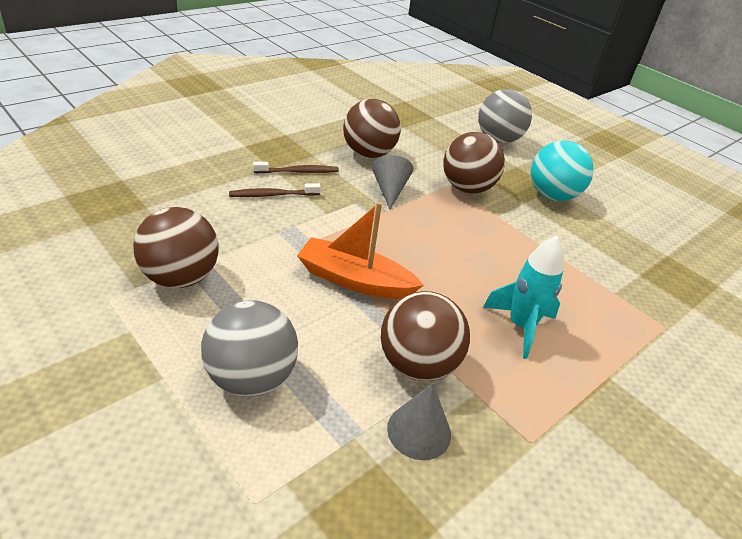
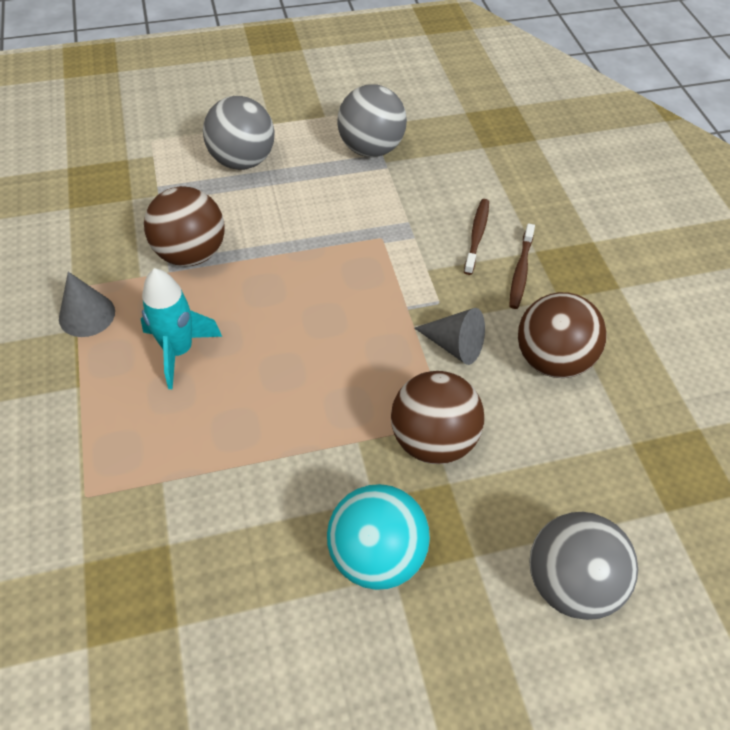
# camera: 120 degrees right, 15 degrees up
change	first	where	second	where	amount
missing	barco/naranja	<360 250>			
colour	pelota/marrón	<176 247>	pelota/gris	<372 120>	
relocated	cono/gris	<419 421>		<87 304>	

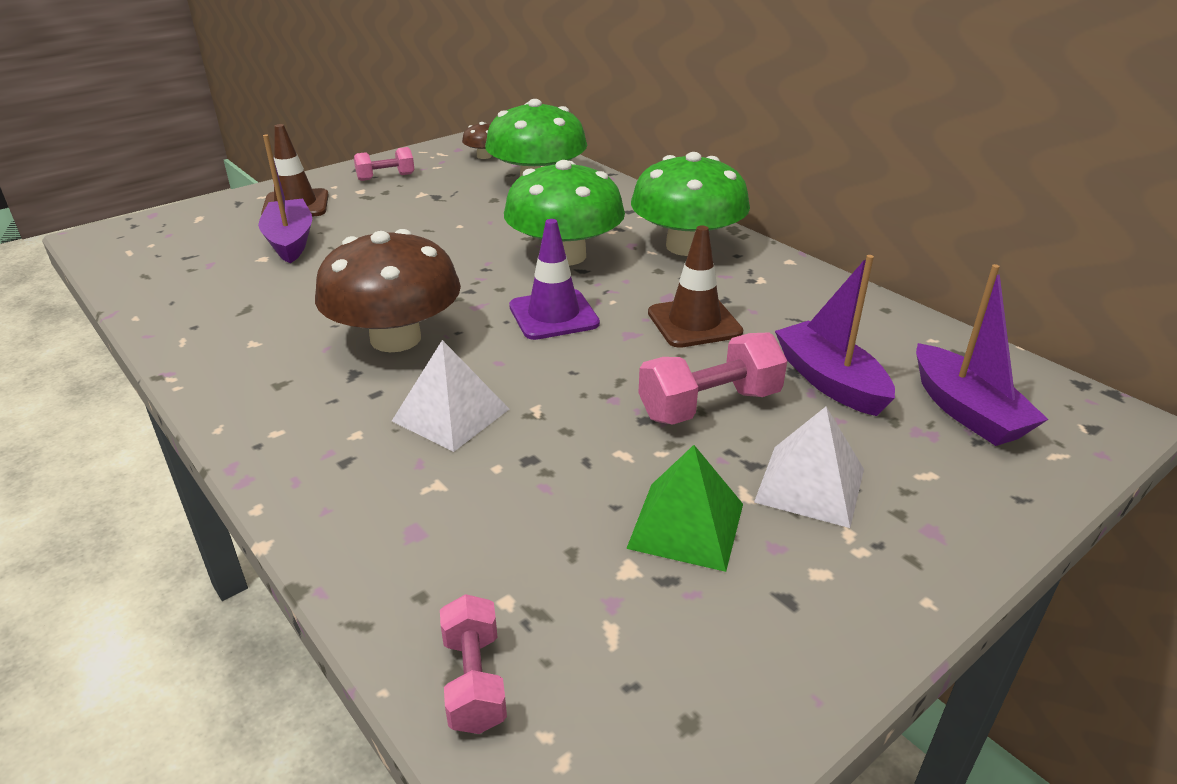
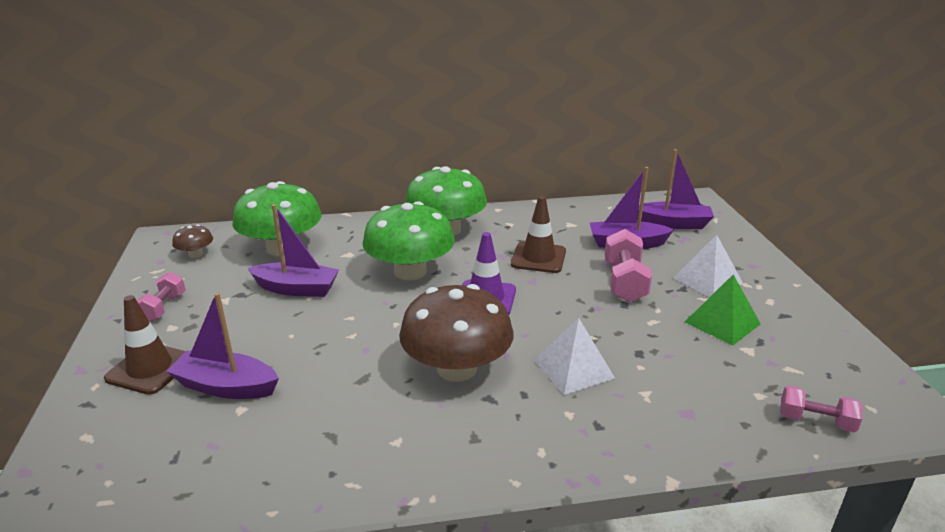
# camera: 60 degrees left, 5 degrees down
change	first	where	second	where	amount
appeared			barco/morado	<293 250>	

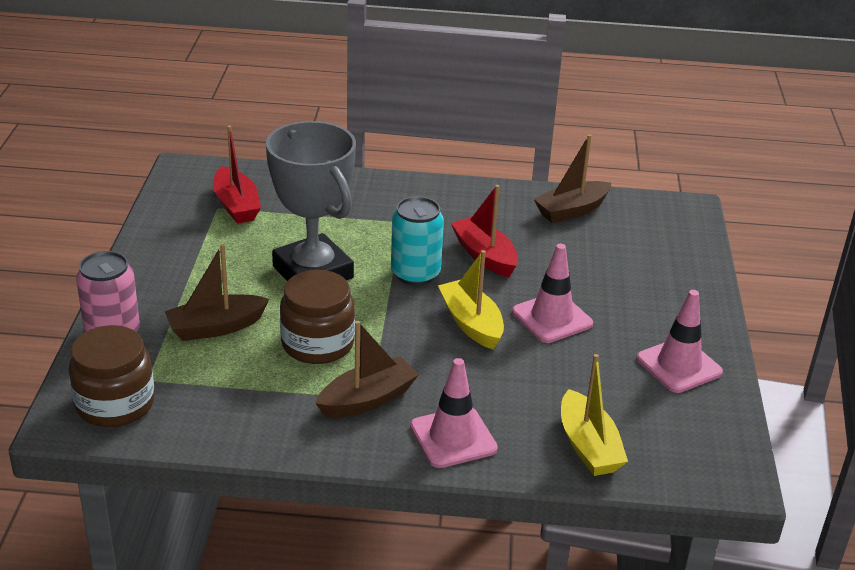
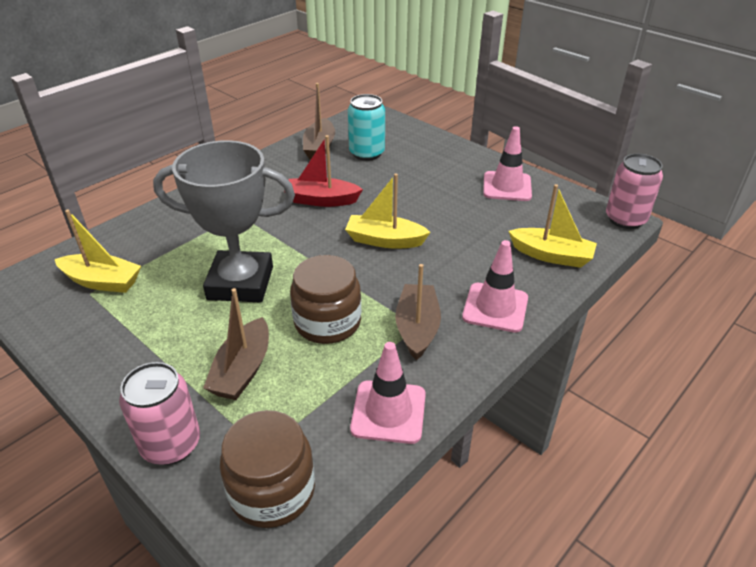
# camera: 50 degrees left, 5 degrees up
change	first	where	second	where	amount
colour	barco/rojo	<237 175>	barco/amarillo	<98 251>	
relocated	lata/turquesa	<417 241>		<366 127>	
relocated	cono de tráfico/rosa	<552 293>		<388 393>	
appeared			lata/rosa	<634 191>	

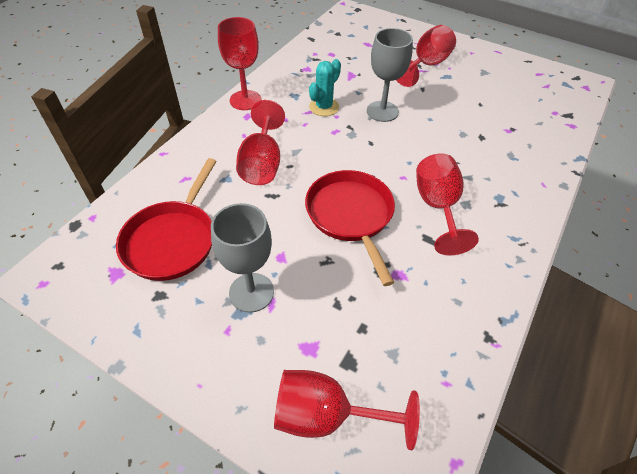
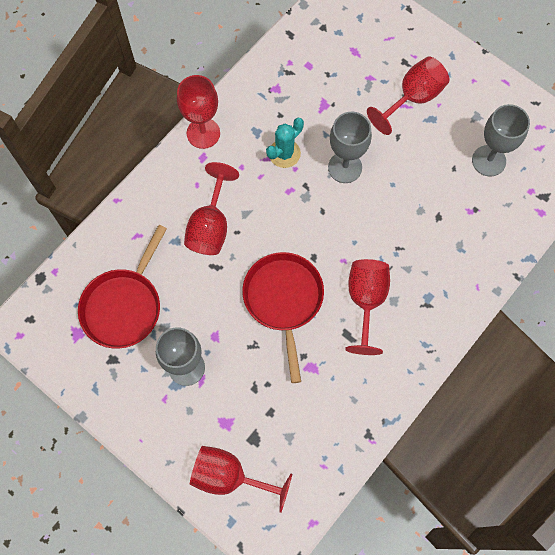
# camera: 10 degrees right, 20 degrees up
change	first	where	second	where	amount
appeared			copa/gris	<501 140>	

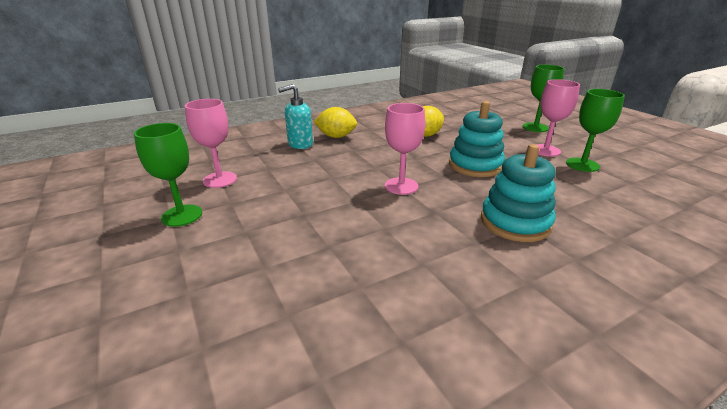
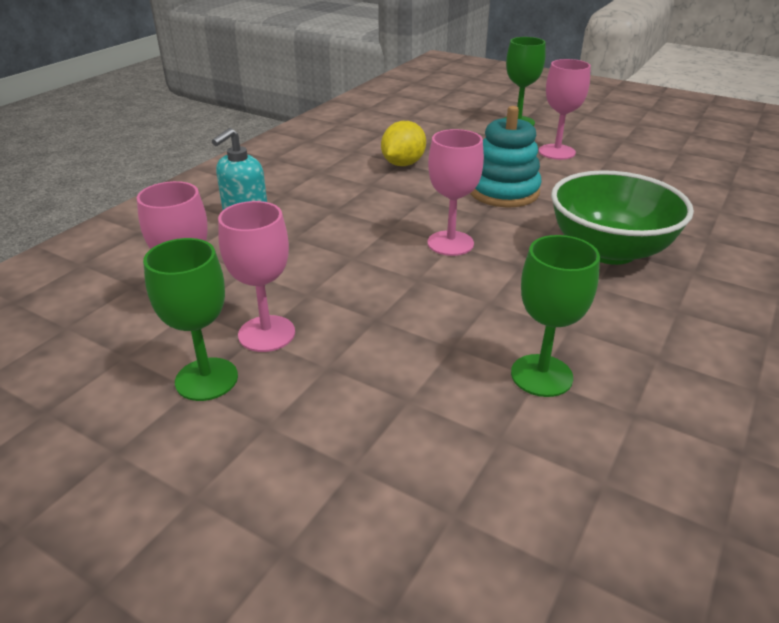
# camera: 30 degrees left, 5 degrees up
change	first	where	second	where	amount
relocated	copa/verde	<595 130>		<555 316>	
missing	limón/amarillo	<335 122>			
exchanged	juguete apilable/turquesa	<518 193>	cuenco/verde	<622 217>	
appeared			copa/rosa	<256 276>	

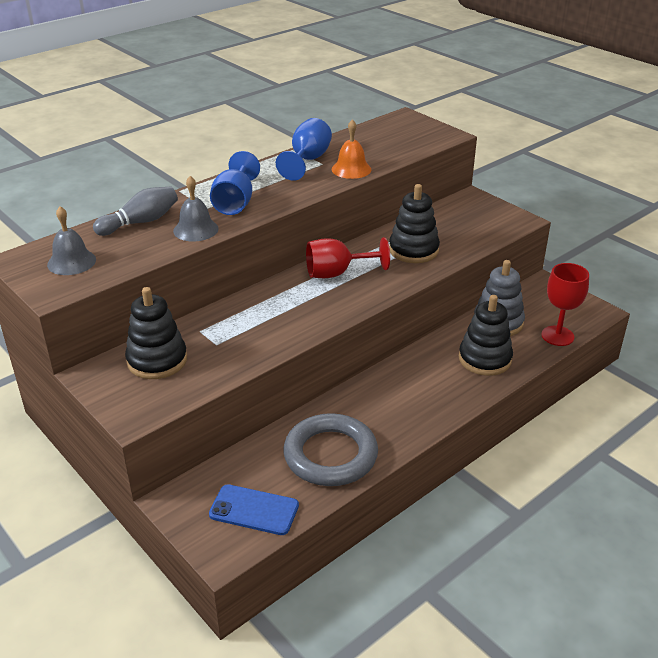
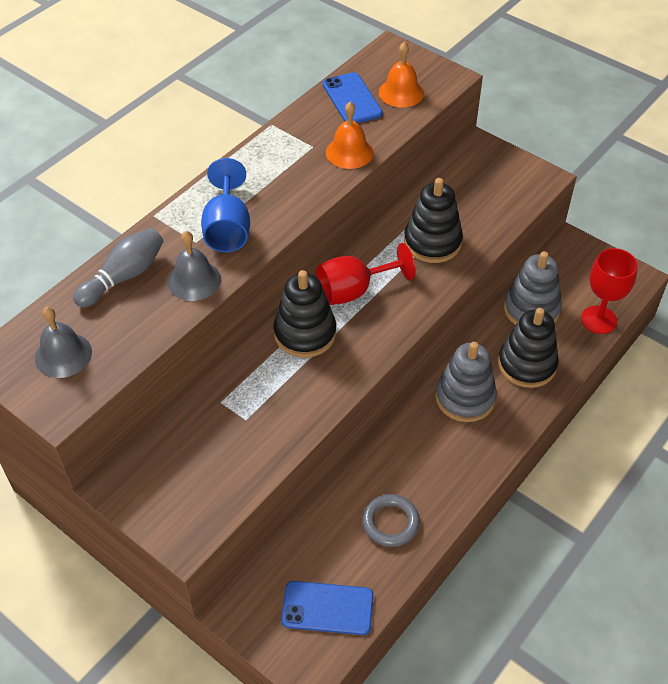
# camera: 10 degrees left, 15 degrees up
change	first	where	second	where	amount
missing	copa/azul	<304 149>			
relocated	juguete apilable/negro	<156 333>		<305 314>	
size	anillo/gris	<330 449>		<391 520>	x0.56
appeared			campana/naranja	<401 74>	
appeared			móvil/azul	<353 97>	
appeared			juguete apilable/gris	<466 382>	

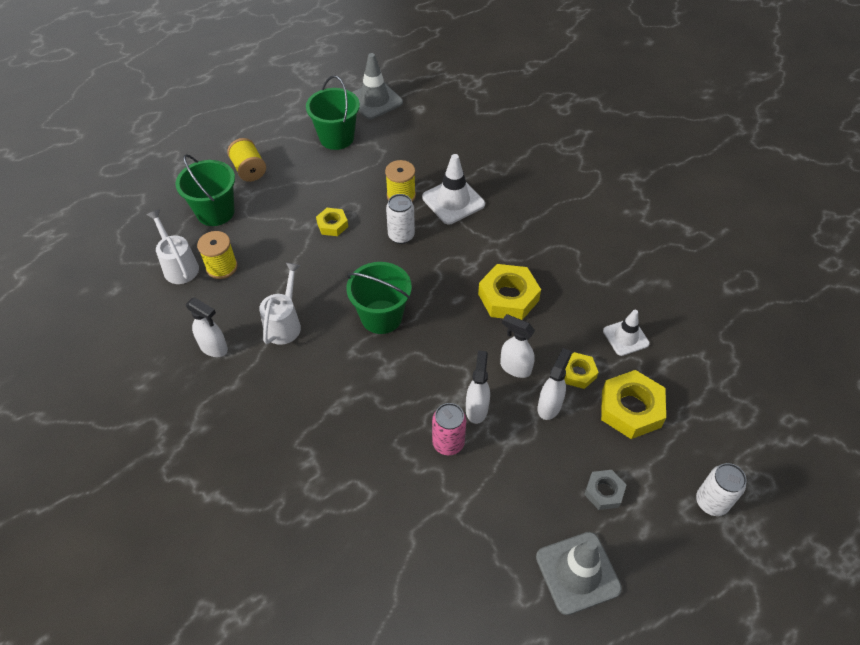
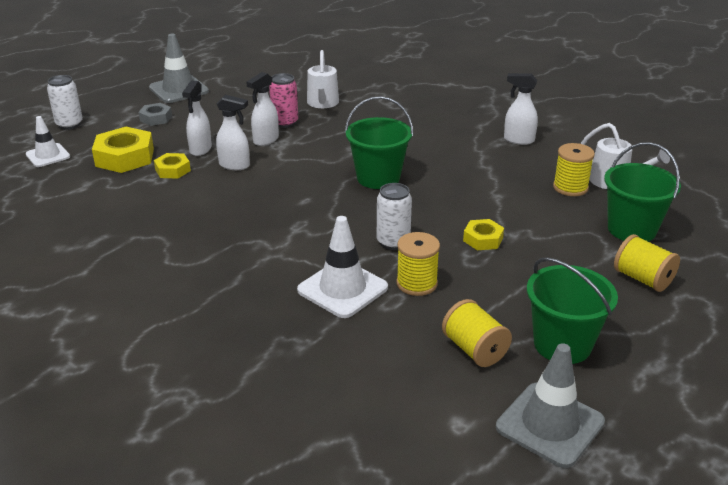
# camera: 165 degrees right, 20 degrees down
change	first	where	second	where	amount
relocated	regadera/blanco	<280 304>		<323 79>	
missing	tuerca/amarillo	<509 292>			
relocated	cono de tráfico/blanco	<626 333>		<48 141>	
spun	pulverizador/blanco	<478 387>		<262 109>	45 degrees clockwise
appeared			carrete/amarillo	<477 333>	

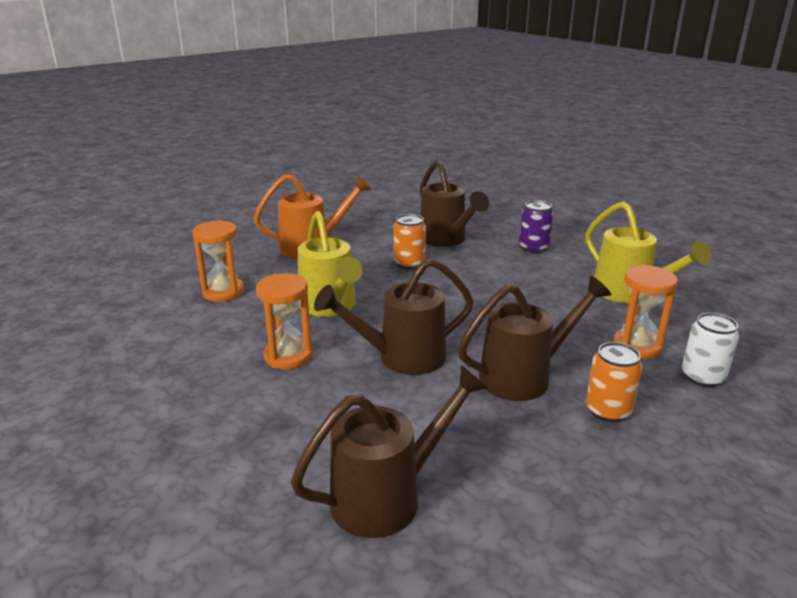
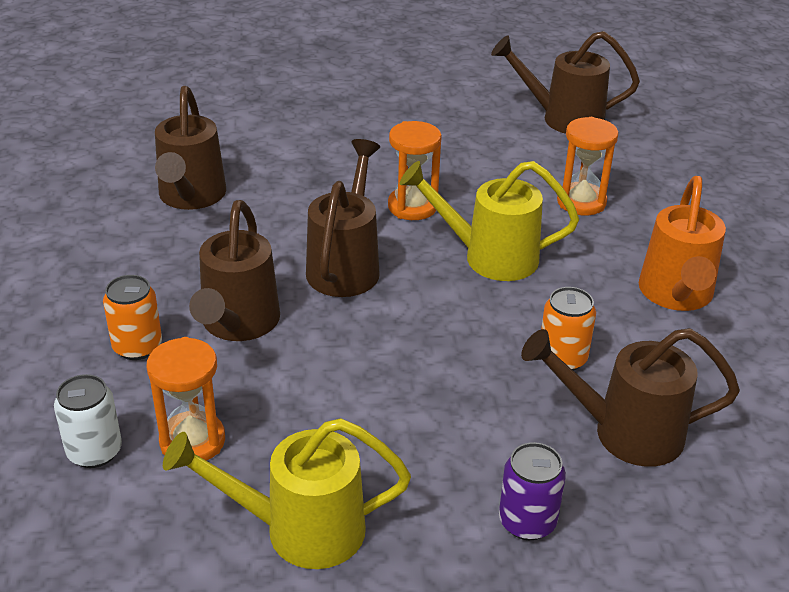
# camera: 120 degrees right, 10 degrees up
change	first	where	second	where	amount
appeared			regadera/marrón	<565 82>	

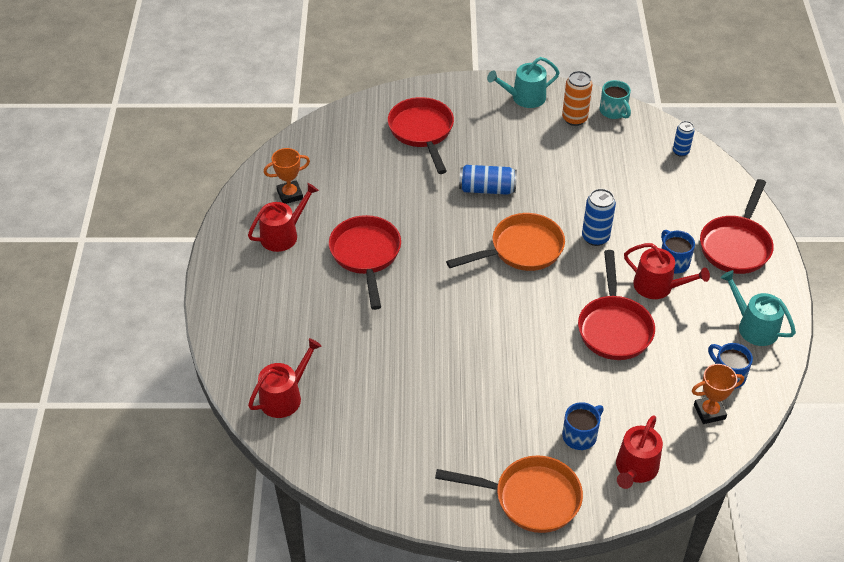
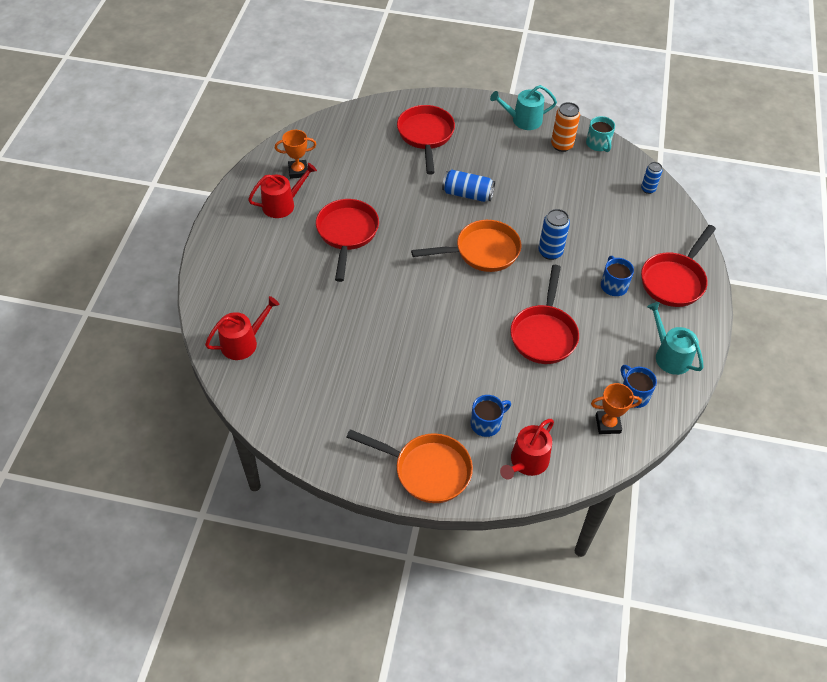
# camera: 10 degrees right, 5 degrees up
change	first	where	second	where	amount
missing	regadera/rojo	<667 271>			

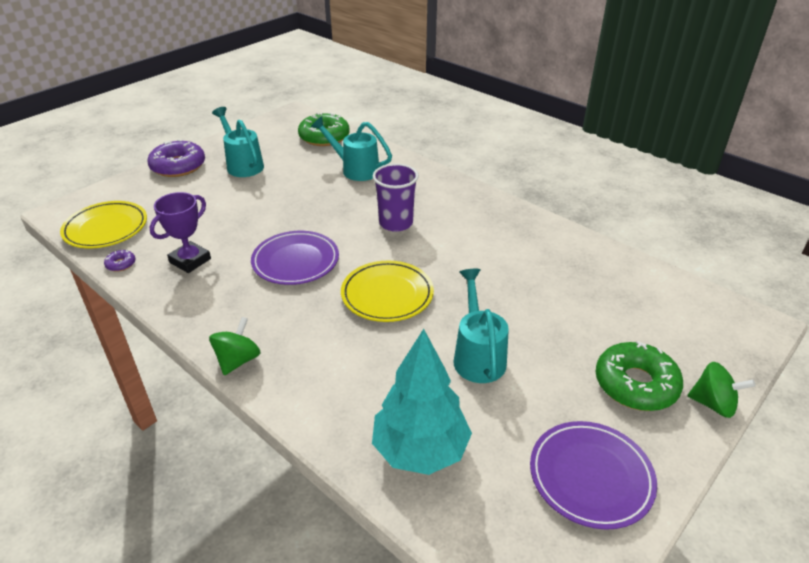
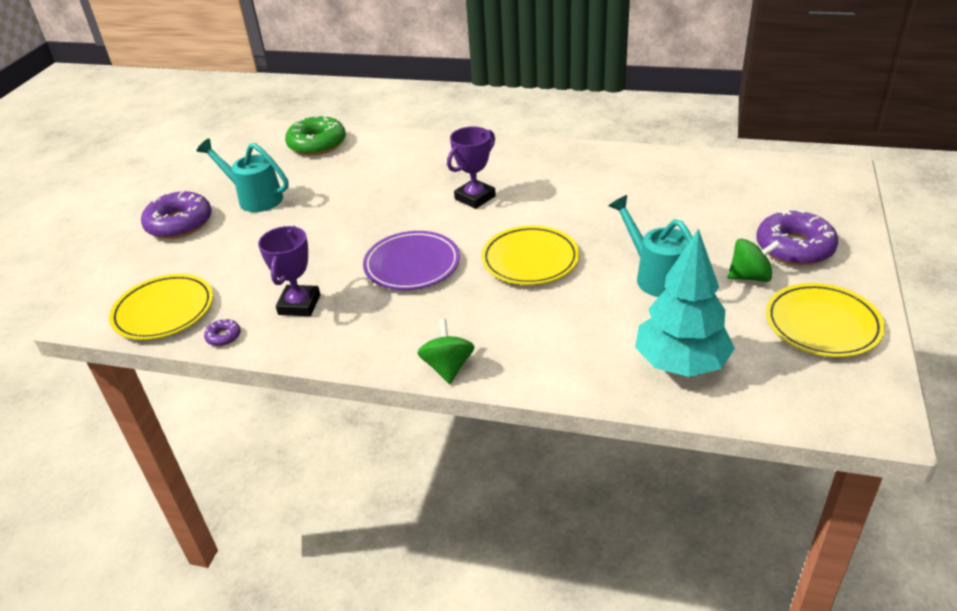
# camera: 25 degrees left, 0 degrees up
change	first	where	second	where	amount
missing	regadera/turquesa	<351 148>			
exchanged	vaso/morado	<396 197>	trofeo/morado	<471 167>	
colour	rosquilla/verde	<639 376>	rosquilla/morado	<797 237>	
relocated	peonza/verde	<722 390>		<753 260>	
colour	plato/morado	<593 475>	plato/amarillo	<825 320>	

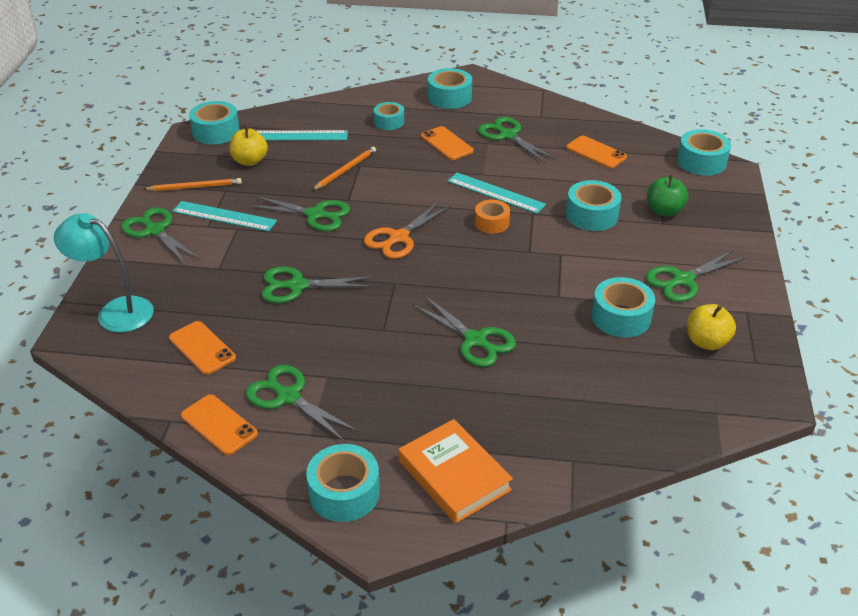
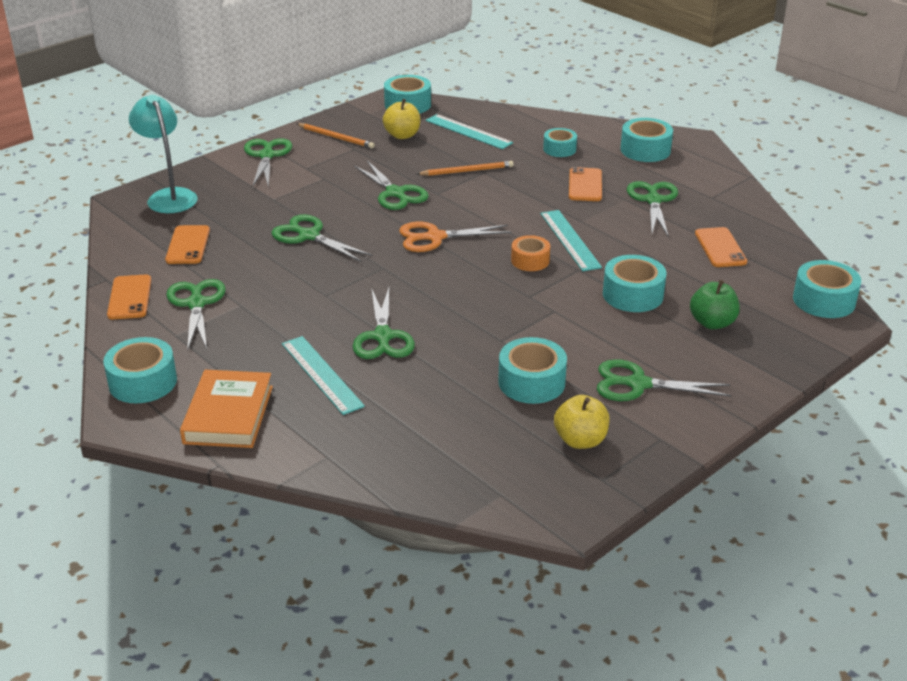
# camera: 40 degrees right, 5 degrees down
change	first	where	second	where	amount
relocated	regla/turquesa	<224 216>		<323 375>	

